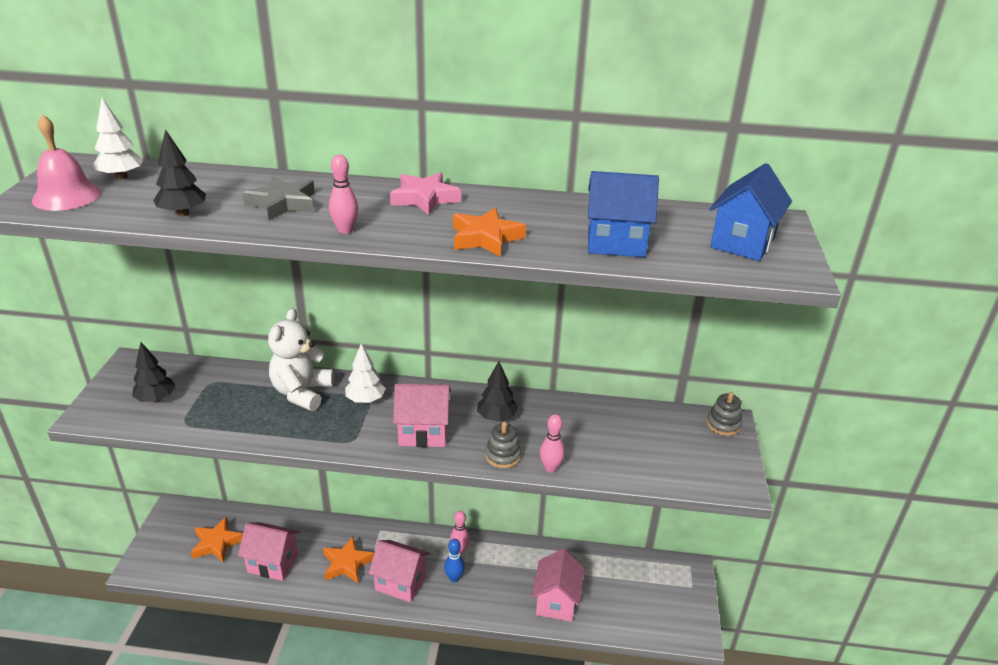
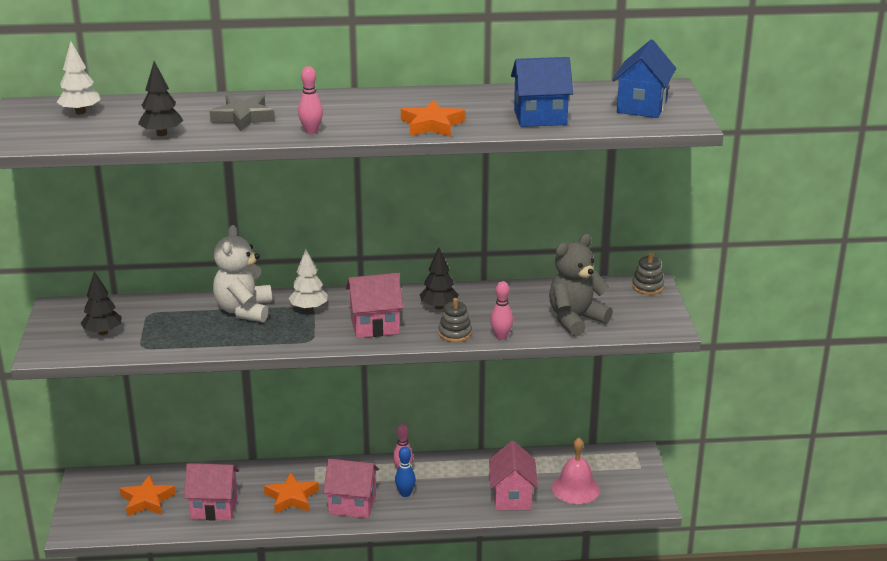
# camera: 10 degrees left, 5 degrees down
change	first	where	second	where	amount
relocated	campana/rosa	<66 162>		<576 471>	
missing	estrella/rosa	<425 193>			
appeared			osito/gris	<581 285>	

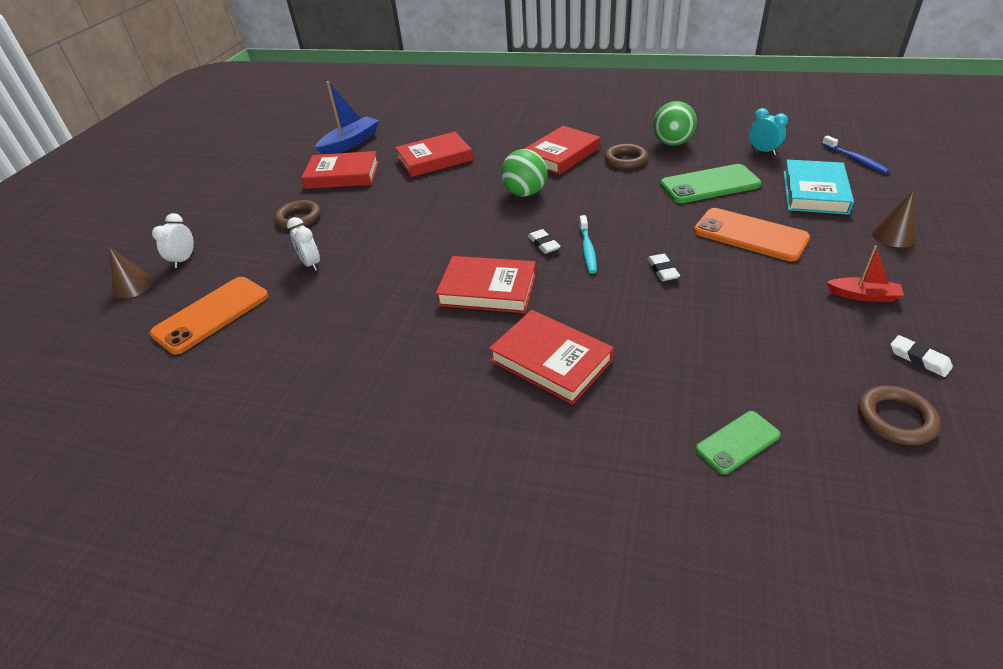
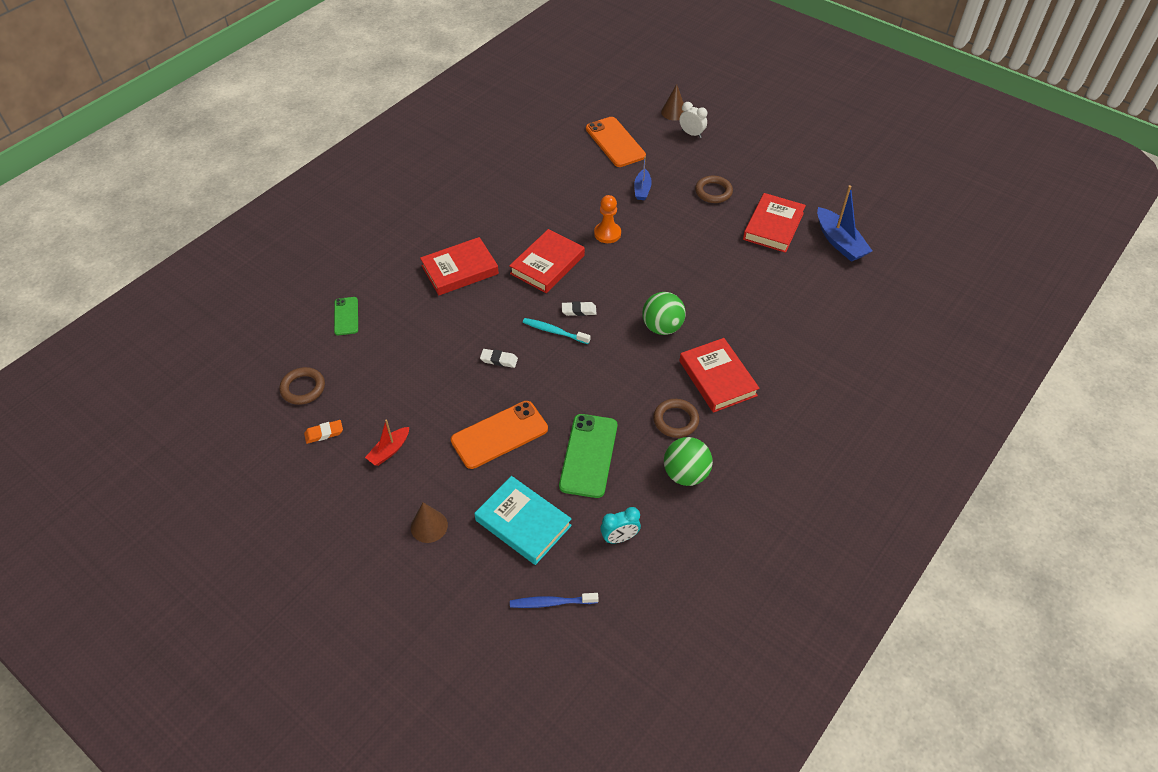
# camera: 110 degrees right, 10 degrees up
change	first	where	second	where	amount
missing	libro/rojo	<434 154>			
exchanged	despertador/blanco	<303 244>	barco/azul	<643 178>	
colour	goma de borrar/blanco	<921 356>	goma de borrar/naranja	<323 432>	
appeared			peón/naranja	<607 219>	

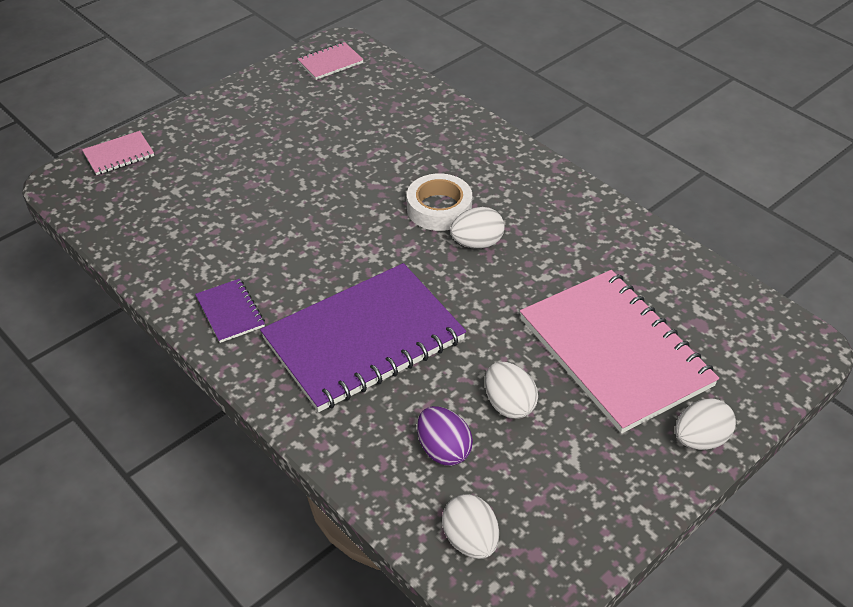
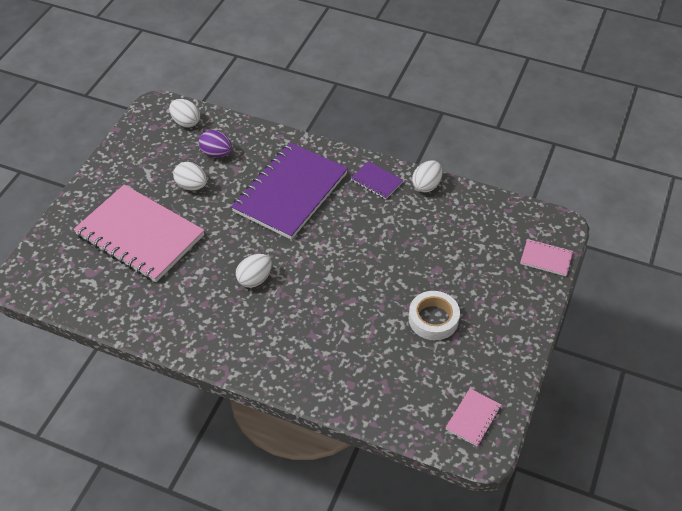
# camera: 155 degrees right, 5 degrees up
change	first	where	second	where	amount
spun	cuaderno/rosa	<118 153>		<546 257>	75 degrees clockwise
relocated	cinta adhesiva/blanco	<439 202>		<434 315>	
relocated	huevo/blanco	<705 424>		<427 176>	

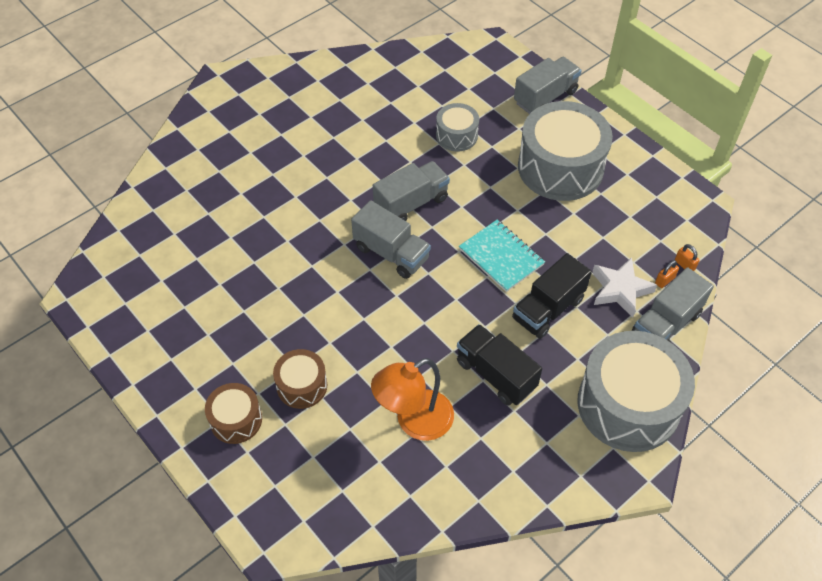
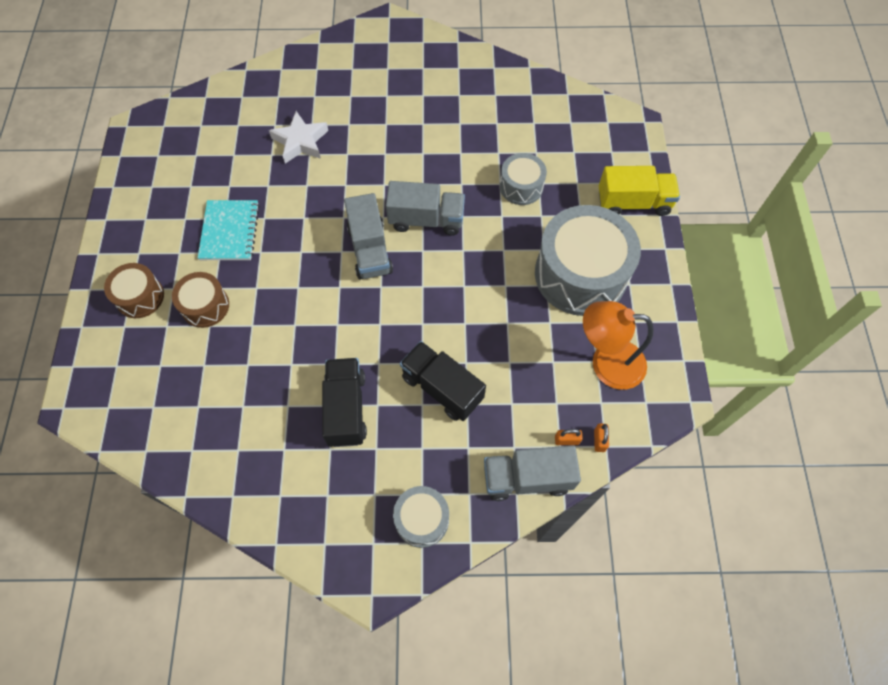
# camera: 40 degrees right, 10 degrees up
change	first	where	second	where	amount
colour	camión/gris	<548 85>	camión/amarillo	<639 191>	
relocated	cuaderno/turquesa	<502 256>		<228 230>	
spun	camión/negro	<552 296>		<443 381>	45 degrees clockwise
relocated	estrella/blanco	<624 287>		<298 137>	
size	tambor/gris	<636 391>		<421 517>	x0.50
relocated	lámpara/naranja	<412 399>		<618 345>	

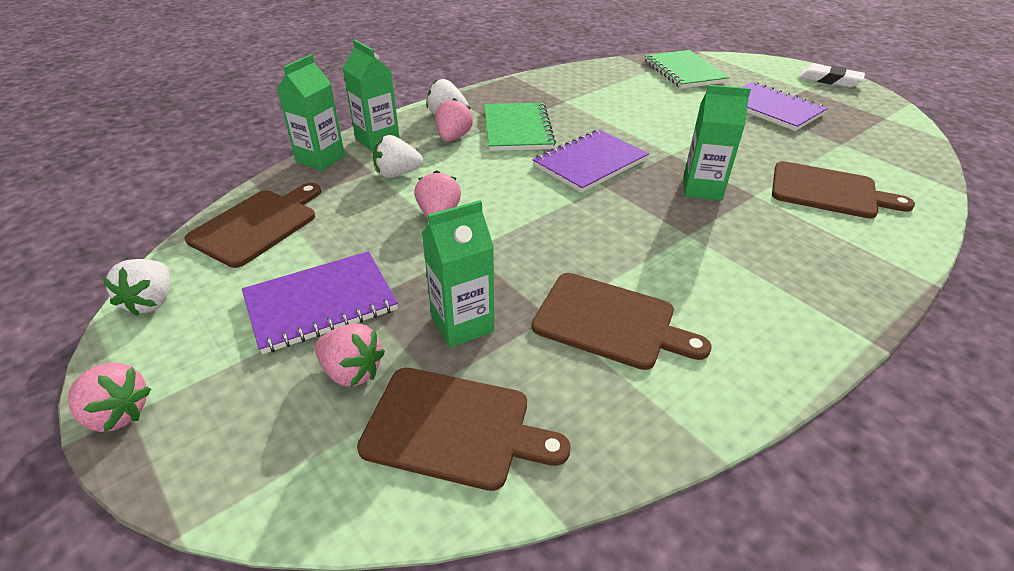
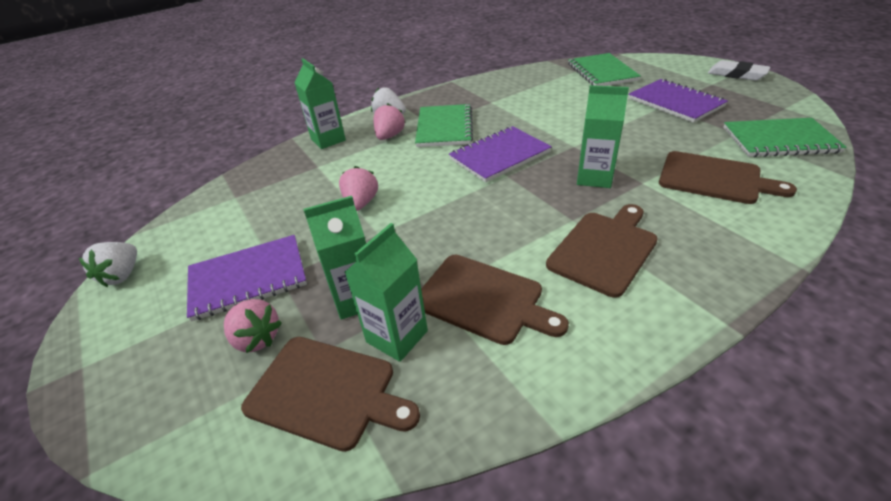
# camera: 10 degrees right, 0 degrees up
change	first	where	second	where	amount
relocated	cartón de leche/verde	<311 112>		<386 292>	
missing	fresa/blanco	<398 156>			
relocated	tabla de cortar/marrón	<253 225>		<602 251>	
missing	fresa/rosa	<109 397>			
appeared			cuaderno/verde	<785 137>	

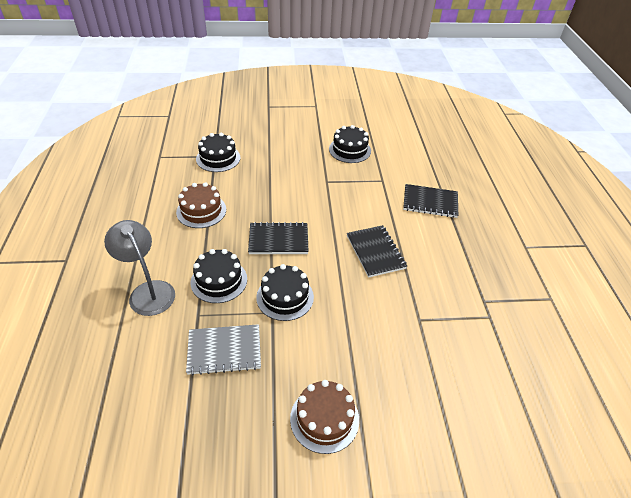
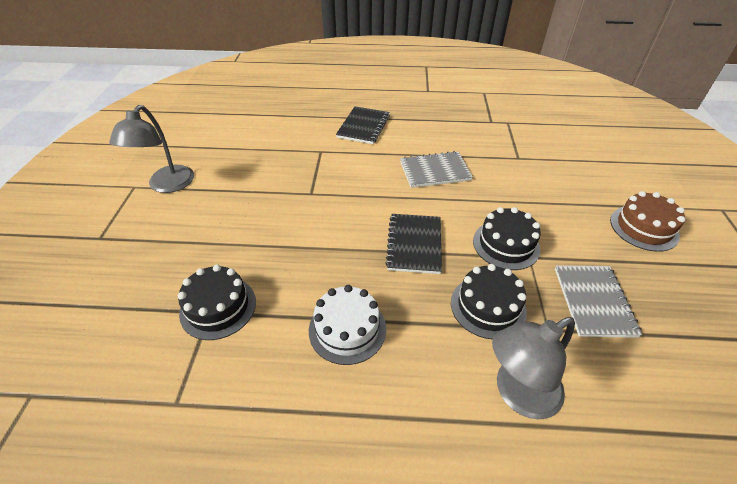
# camera: 80 degrees left, 0 degrees up
change	first	where	second	where	amount
missing	tarta/negro	<350 144>			
colour	tarta/marrón	<201 205>	tarta/blanco	<347 325>	
colour	cuaderno/negro	<377 251>	cuaderno/gris	<436 169>	
appeared			lámpara/gris	<151 149>	

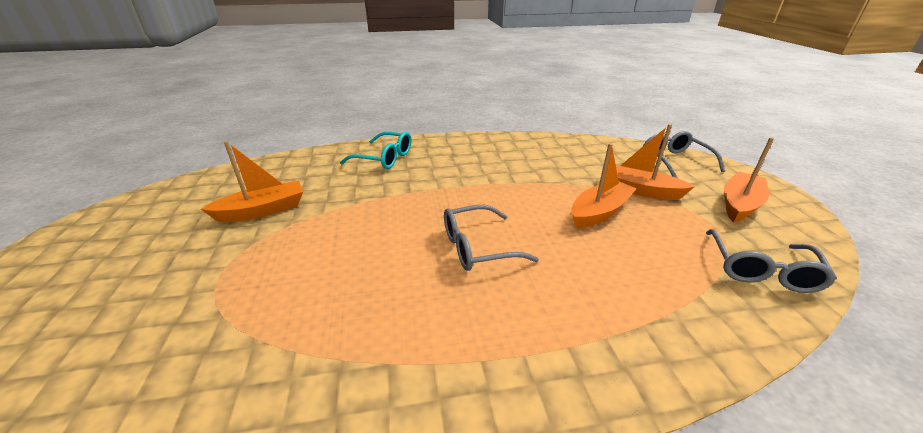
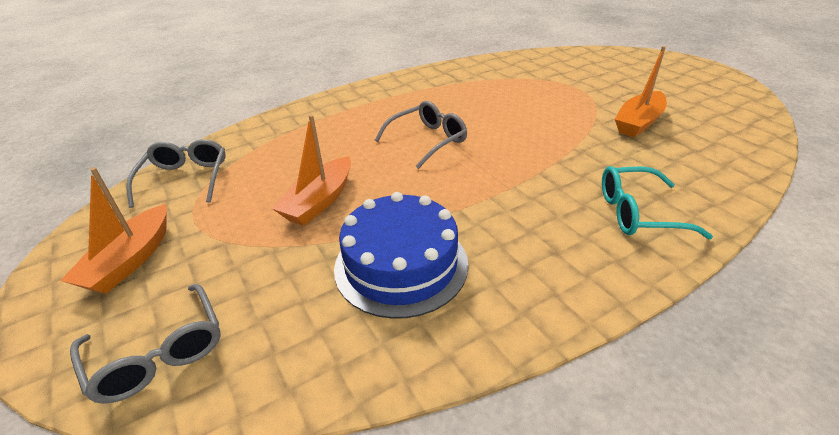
# camera: 160 degrees right, 5 degrees up
change	first	where	second	where	amount
missing	barco/naranja	<655 162>			
appeared			tarta/azul	<401 255>	

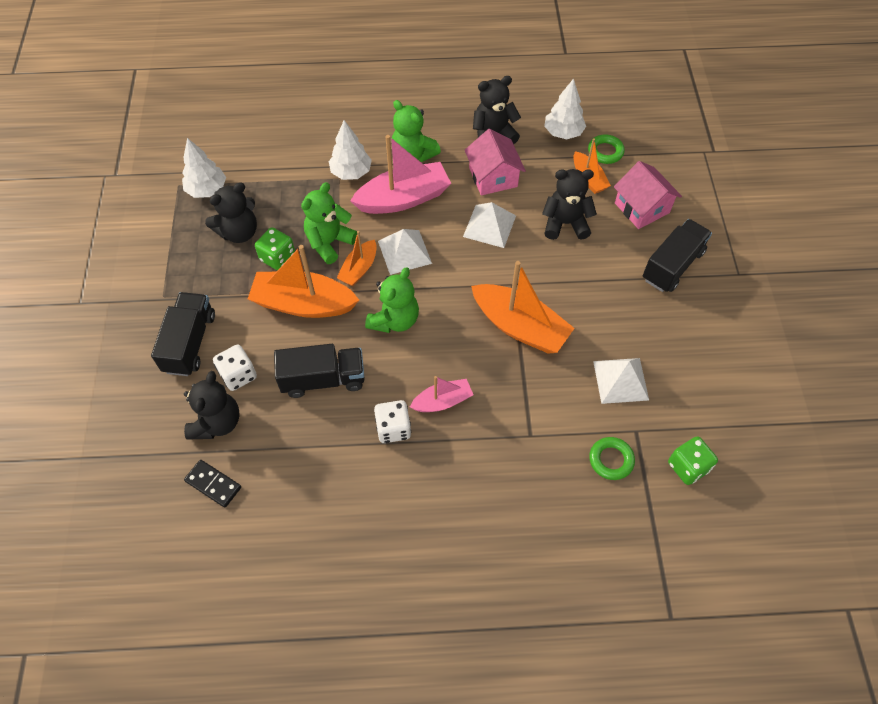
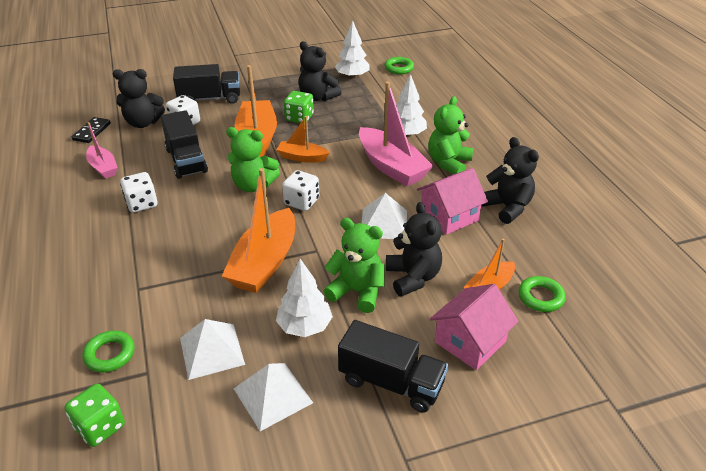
# camera: 75 degrees right, 20 degrees down
change	first	where	second	where	amount
relocated	árbol/blanco	<565 108>		<304 298>	
relocated	osito/verde	<329 223>		<354 265>	
relocated	pirámide/blanco	<405 252>		<273 397>	
relocated	barco/rosa	<441 394>		<102 150>	
appeared			anillo/verde	<399 65>	
appeared			dado/blanco	<300 190>	

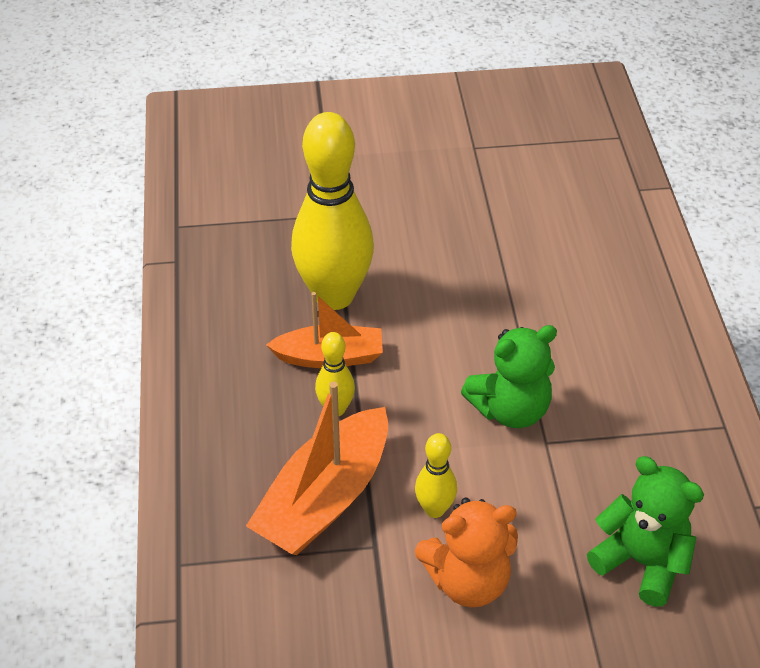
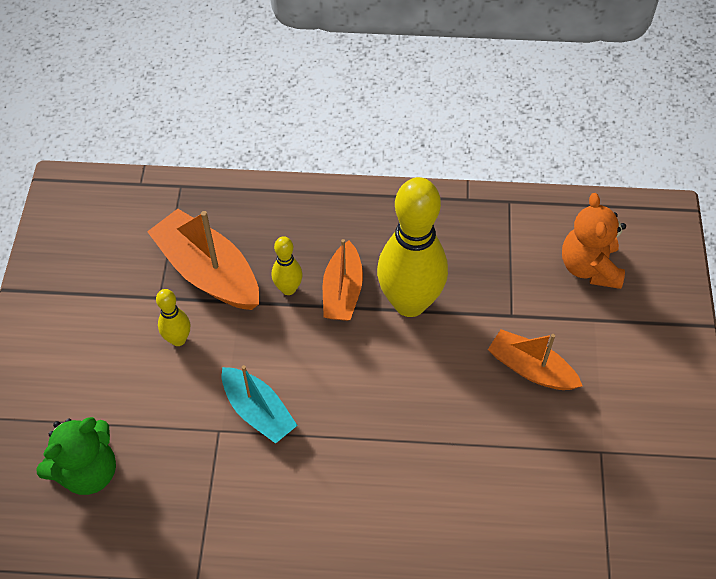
# camera: 100 degrees right, 10 degrees up
change	first	where	second	where	amount
exchanged	osito/verde	<509 376>	barco/turquesa	<260 404>	
relocated	osito/naranja	<466 552>		<594 241>	
appeared			barco/naranja	<535 359>	

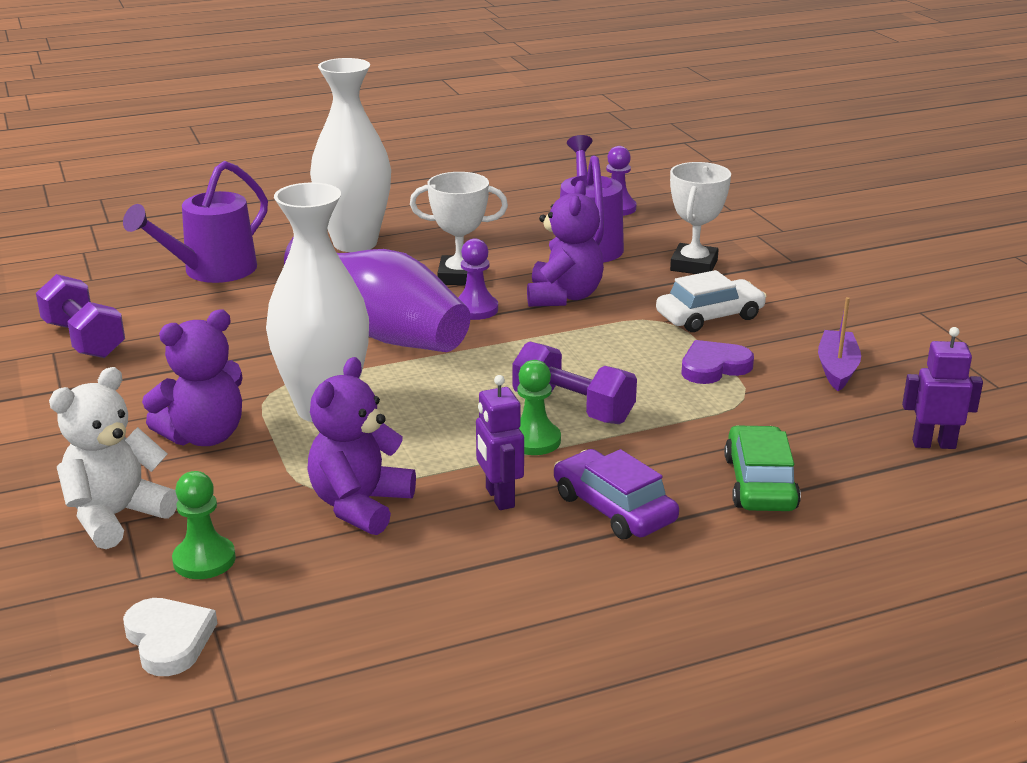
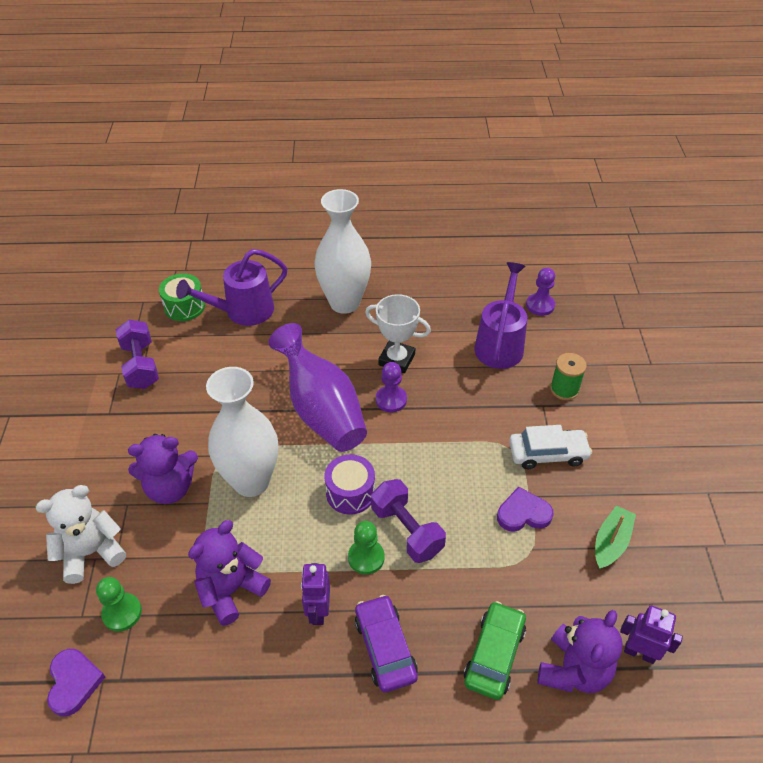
# camera: 20 degrees right, 20 degrees up
change	first	where	second	where	amount
exchanged	trofeo/blanco	<700 218>	carrete/verde	<568 376>	
relocated	osito/morado	<565 244>		<580 651>	
colour	barco/morado	<839 344>	barco/verde	<615 537>	
colour	corazón/blanco	<170 637>	corazón/morado	<76 682>	
appeared			tambor/verde	<182 297>	
appeared			tambor/morado	<349 484>	

